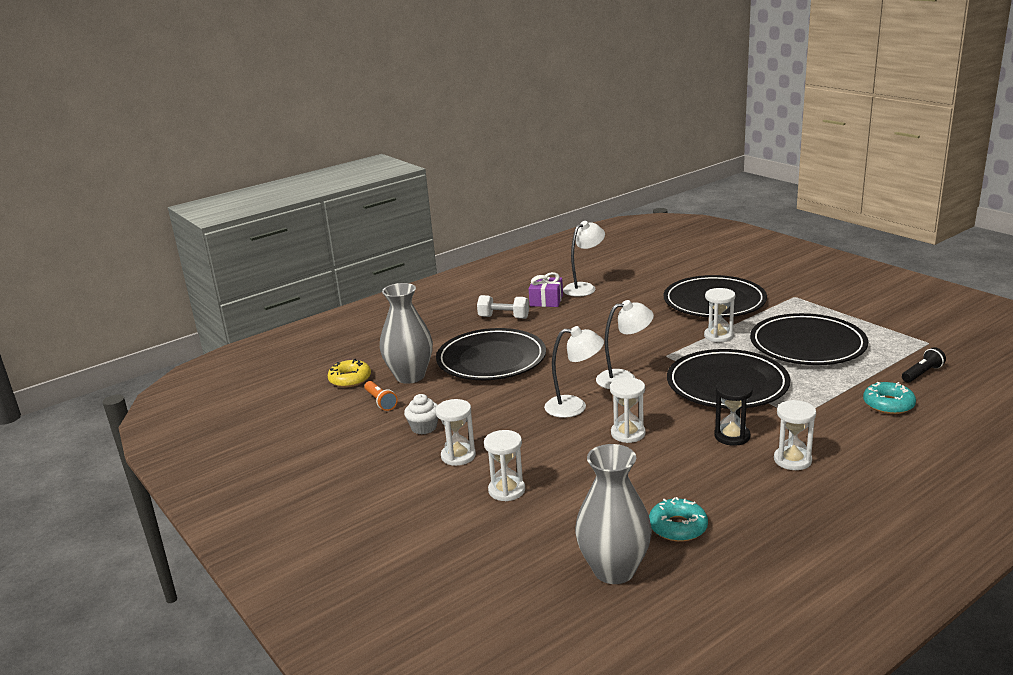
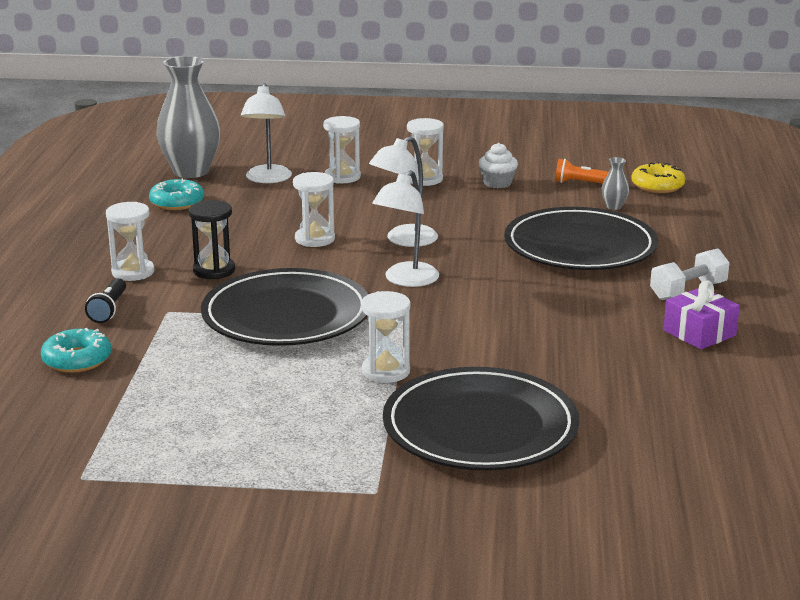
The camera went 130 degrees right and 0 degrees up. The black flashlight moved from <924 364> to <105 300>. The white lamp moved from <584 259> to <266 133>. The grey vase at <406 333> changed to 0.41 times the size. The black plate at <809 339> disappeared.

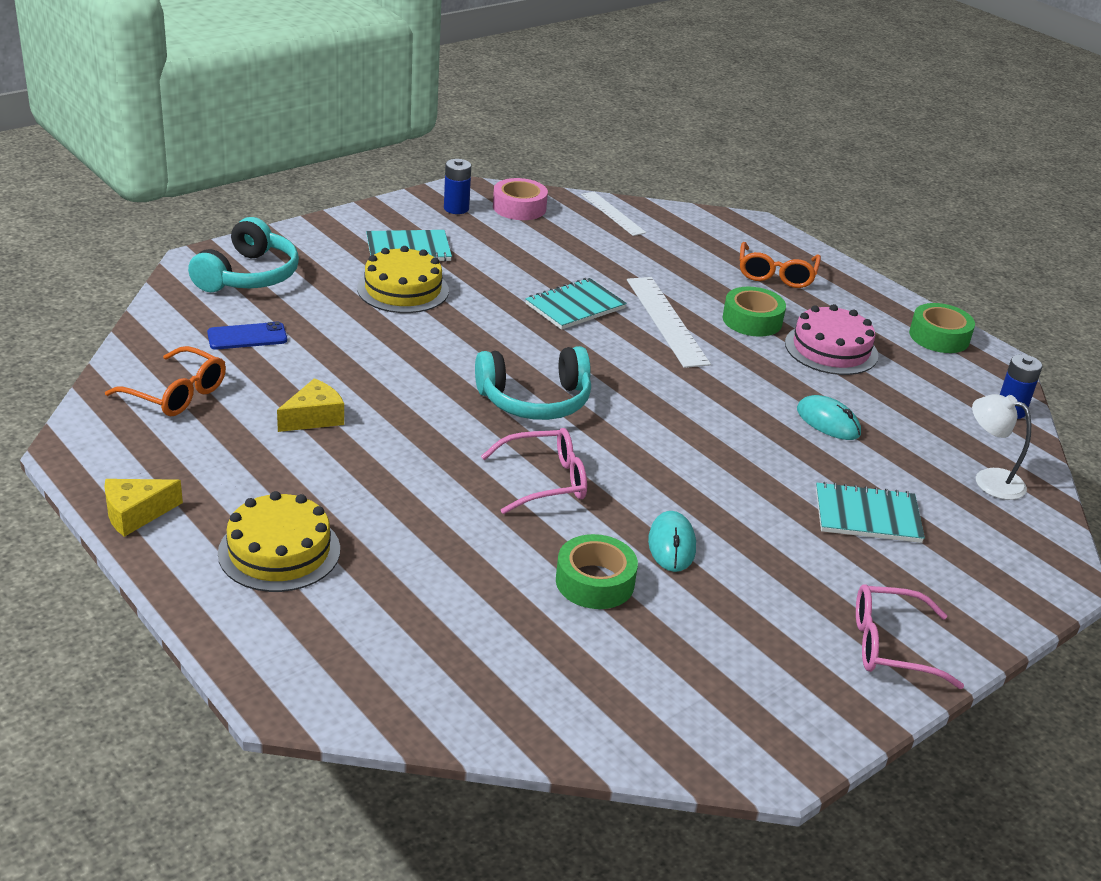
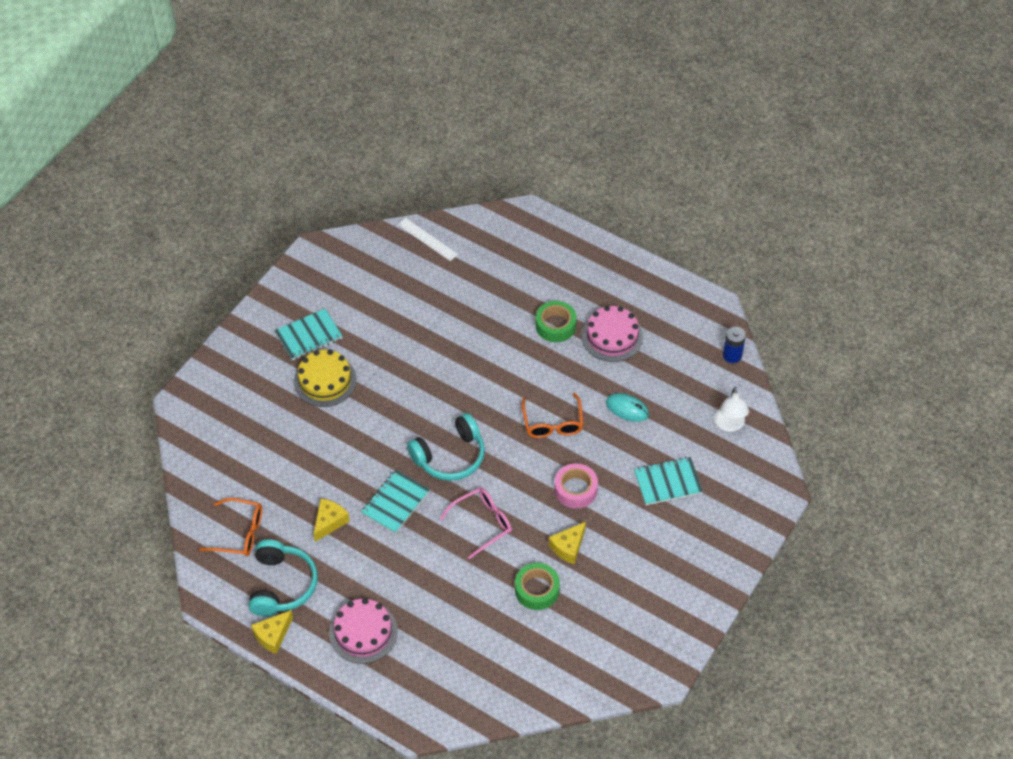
The camera went 15 degrees left and 20 degrees up. The turquoise headphones moved from <243 254> to <283 577>. The yellow cake at <279 541> became the pink cake at <363 631>. The turquoise notebook moved from <576 304> to <395 502>. The orange glasses moved from <780 265> to <552 415>. The turquoise mouse at <672 541> was replaced by the yellow cheese at <567 543>. The pink tape moved from <520 199> to <576 486>. The white lamp at <1001 447> turned 105 degrees counterclockwise. The blue phone at <247 336> disappeared. The blue battery at <457 186> disappeared. The white ruler at <669 322> disappeared. The pink glasses at <910 636> disappeared. The green tape at <942 328> disappeared.

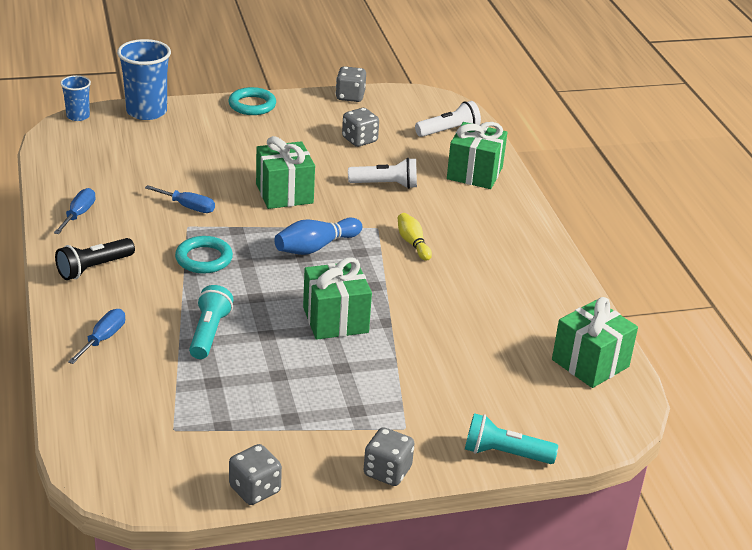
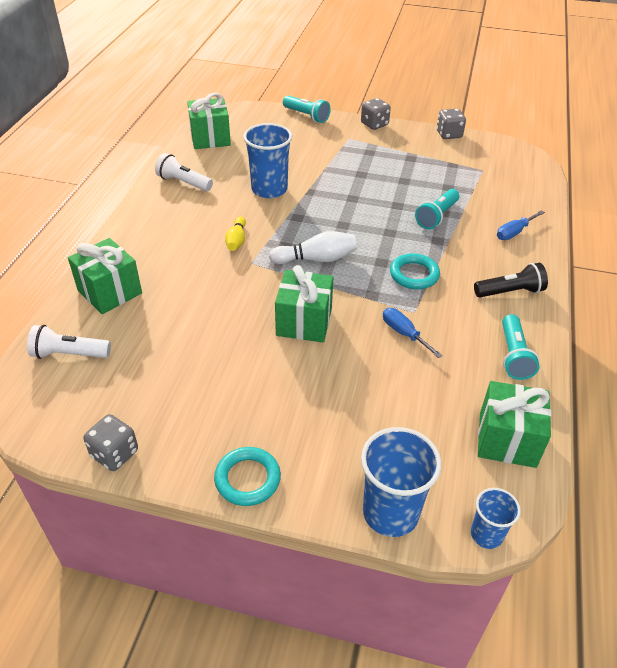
The camera went 150 degrees left and 10 degrees up. The white flashlight moved from <382 173> to <184 172>. The blue cup at <267 160> appeared. The blue bowling pin at <318 236> became the white bowling pin at <313 247>. The green gift moved from <337 298> to <514 424>. The blue screwdriver at <75 211> was replaced by the turquoise flashlight at <521 347>. The grey dice at <360 127> disappeared.

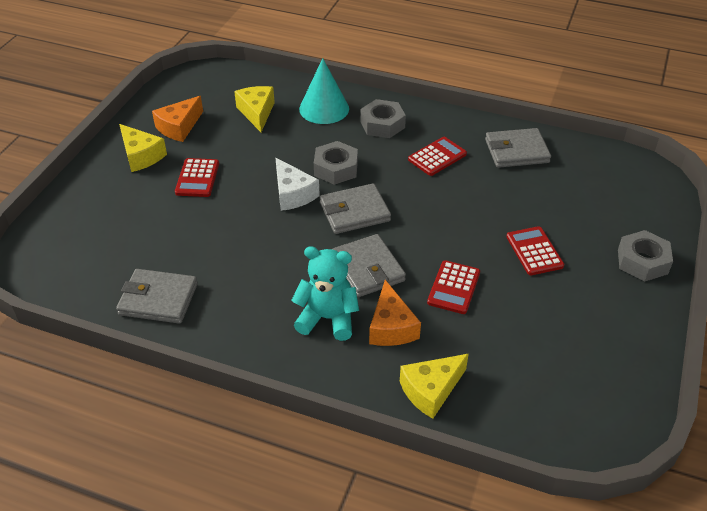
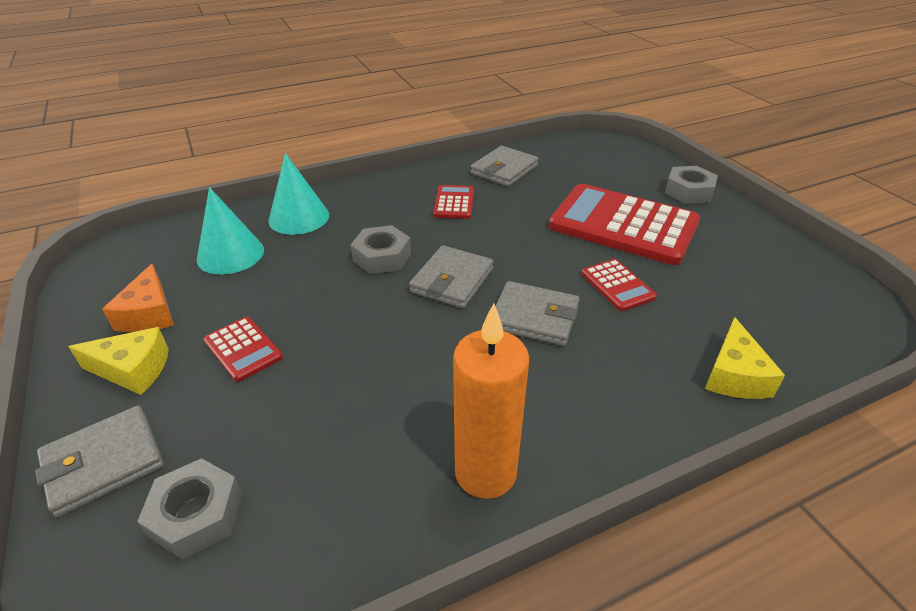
The camera went 45 degrees left and 5 degrees down. The grey wallet moved from <157 296> to <99 461>. The grey nut moved from <383 118> to <189 509>. The yellow cheese at <254 109> was replaced by the turquoise cone at <230 231>. The orange candle at <491 401> appeared. The red calculator at <535 250> changed to 2.20 times the size. The white cheese at <298 184> disappeared. The turquoise teddy bear at <325 293> disappeared. The orange cheese at <395 313> disappeared.

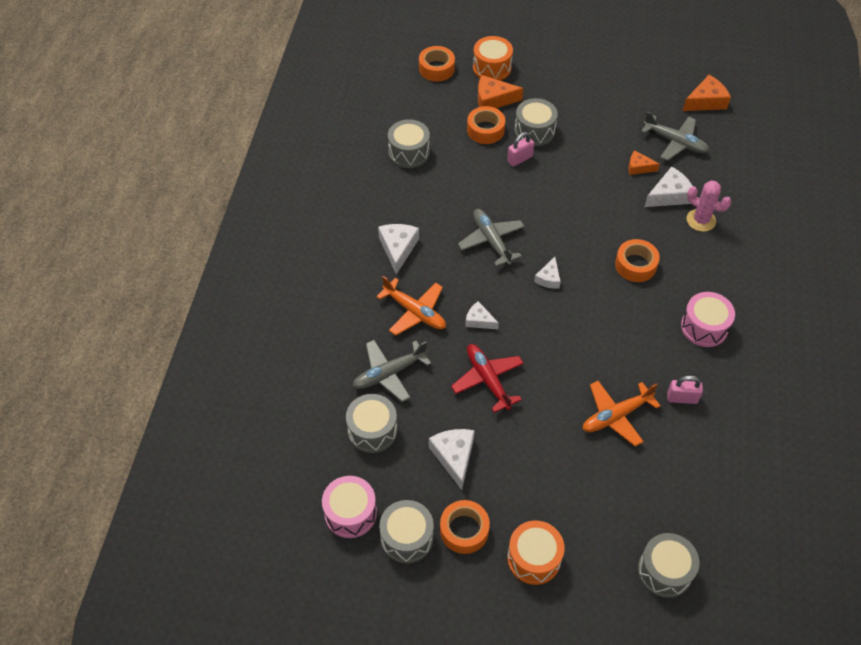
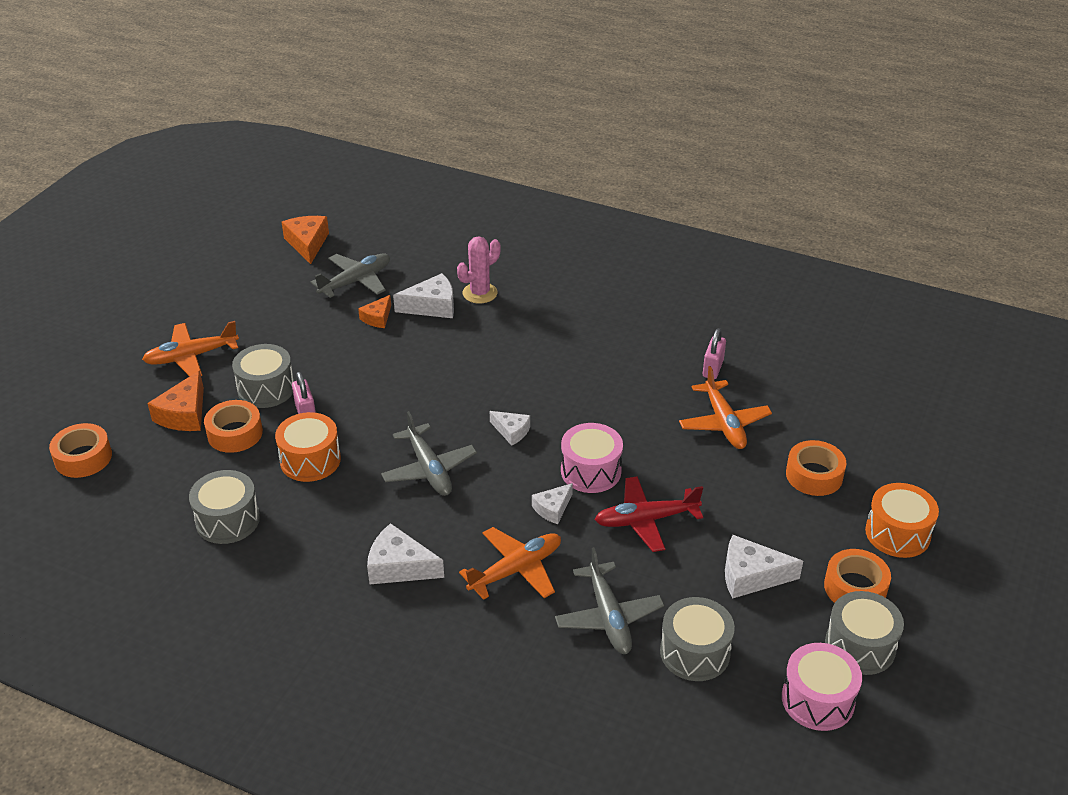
The camera went 75 degrees left and 15 degrees down. The orange plane at <190 349> appeared. The orange drum moved from <493 58> to <308 447>. The grey plane at <491 238> turned 105 degrees counterclockwise. The white cheese at <669 186> turned 90 degrees clockwise. The pink drum moved from <708 319> to <592 458>. The orange tape moved from <637 260> to <816 468>. The grey drum at <668 565> disappeared.

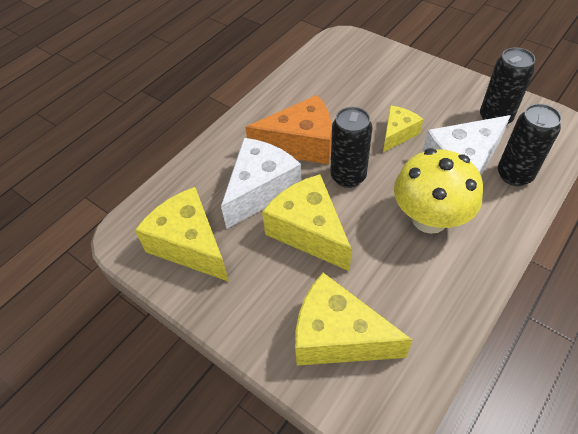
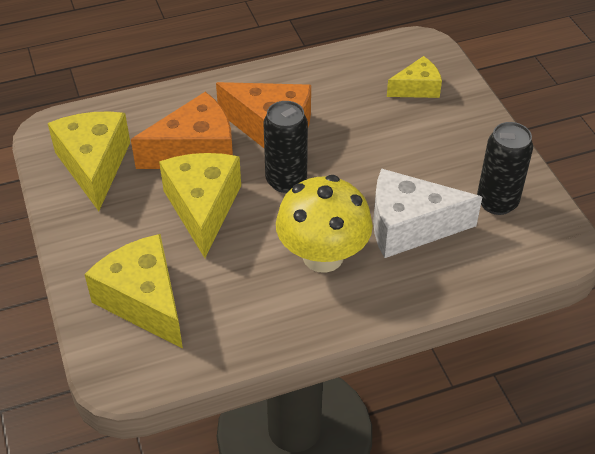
The camera went 30 degrees right and 5 degrees down. The white cheese at <261 183> became the orange cheese at <182 130>. The yellow cheese moved from <403 128> to <414 77>. The black can at <530 145> disappeared.

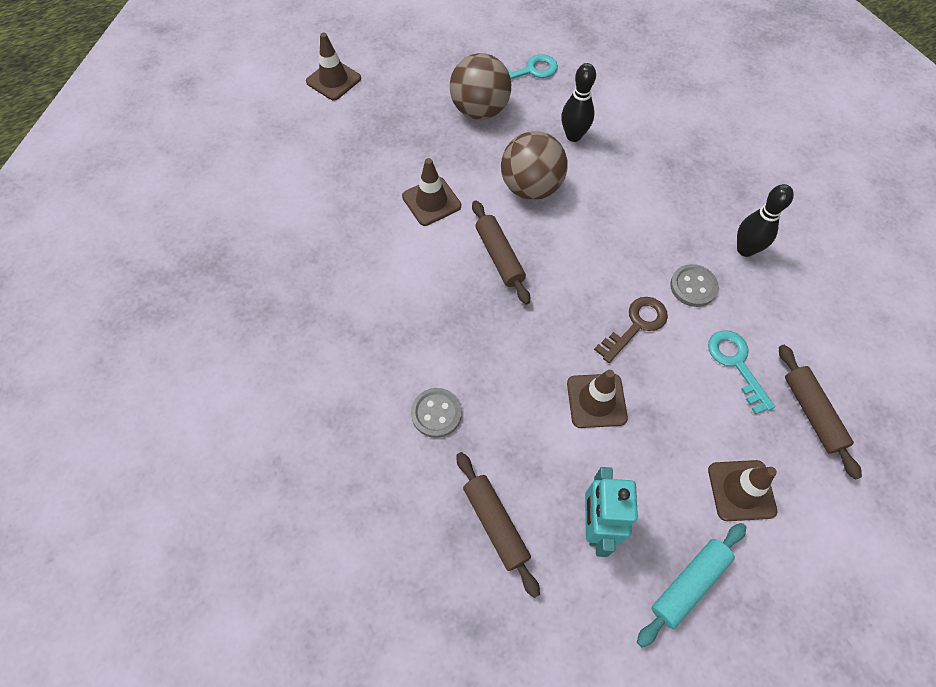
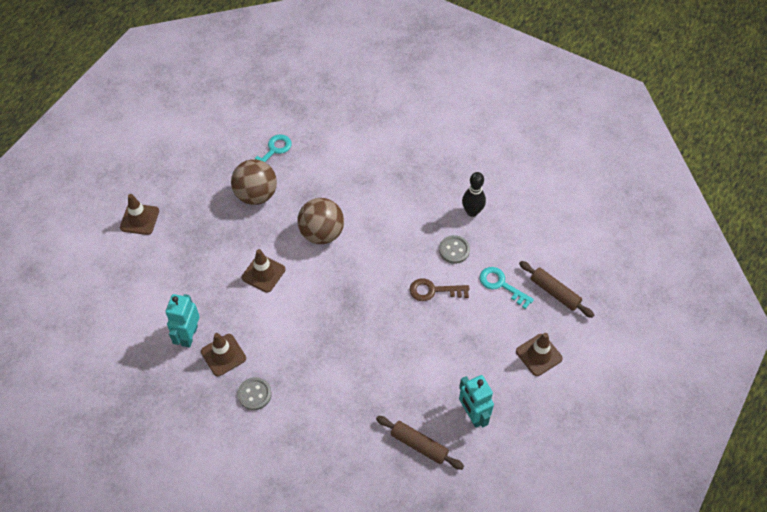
The camera went 30 degrees left and 5 degrees down. The turquoise robot at <182 321> appeared. The brown traffic cone moved from <597 399> to <223 354>. The grey button moved from <436 413> to <254 393>. The brown key at <631 330> turned 105 degrees counterclockwise. The brown rolling pin at <501 252> disappeared. The black bowling pin at <578 102> disappeared. The turquoise rolling pin at <691 585> disappeared.

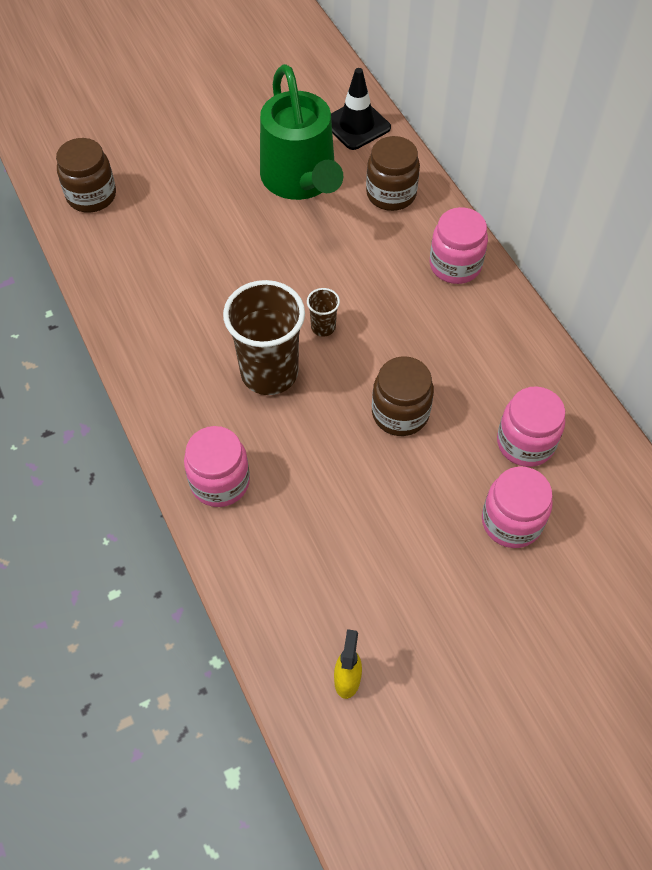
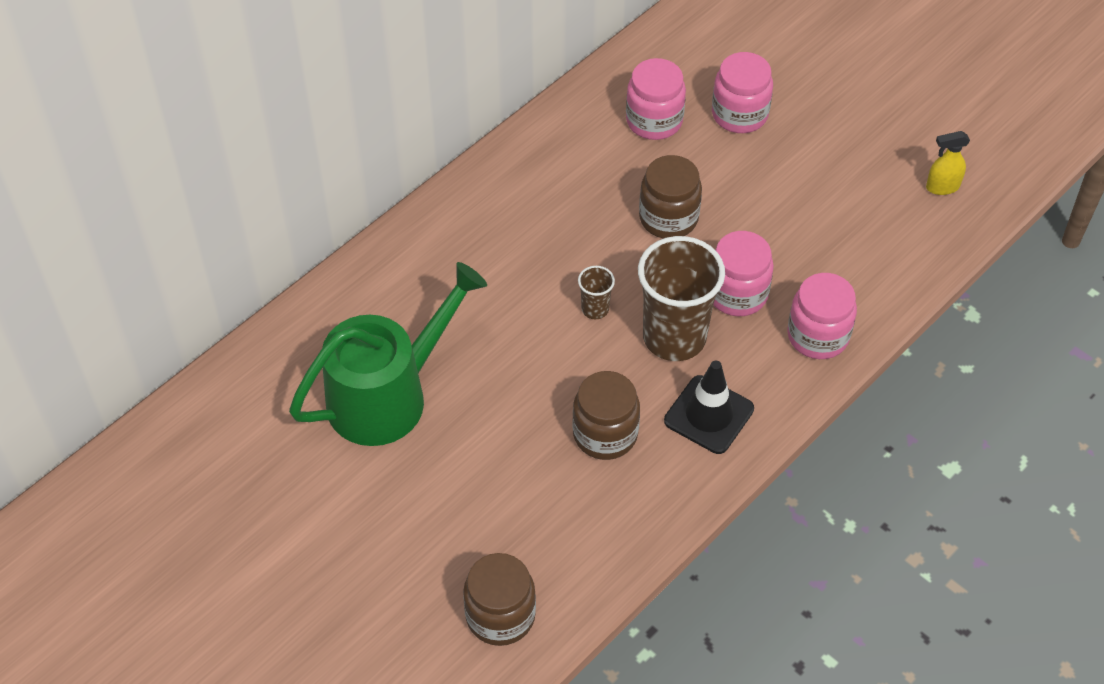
The camera went 110 degrees left and 5 degrees down. The brown jar moved from <393 173> to <606 415>. The black traffic cone moved from <361 109> to <709 407>. The pink jar moved from <459 245> to <743 273>.

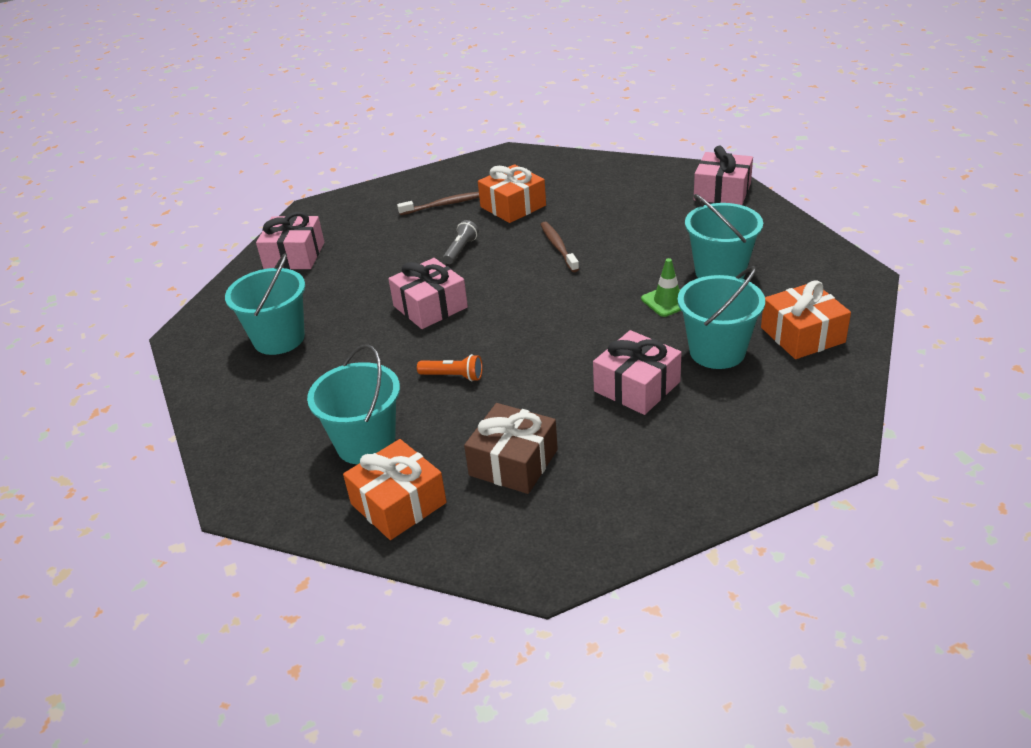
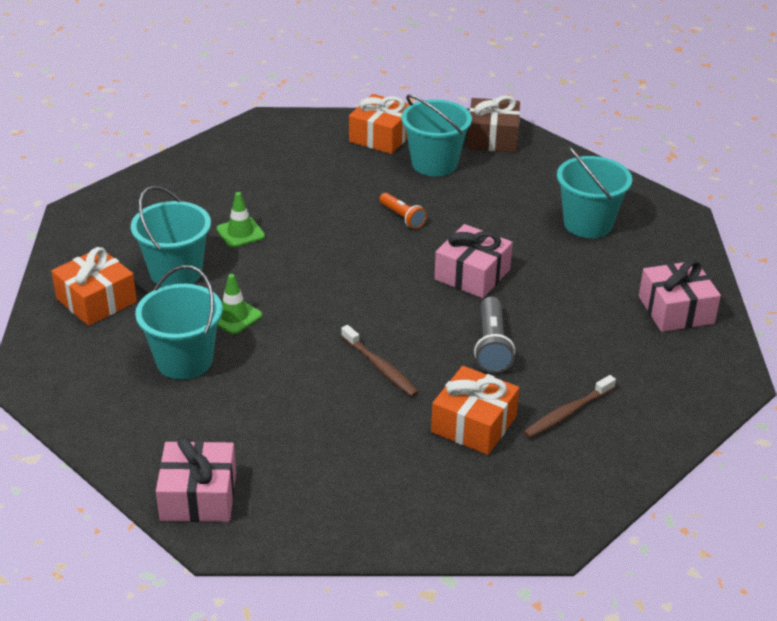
The camera went 155 degrees right and 0 degrees up. The pink gift at <637 372> was replaced by the green traffic cone at <240 220>. The orange flashlight at <449 367> turned 120 degrees counterclockwise. The brown gift moved from <511 448> to <493 123>. The grey flashlight at <461 242> changed to 1.51 times the size.

